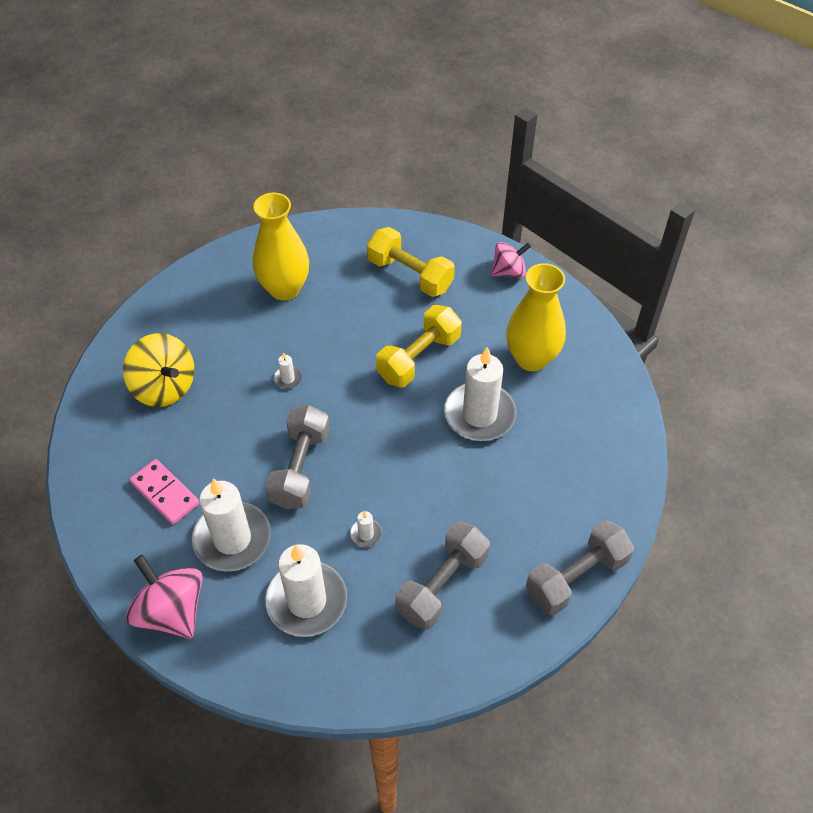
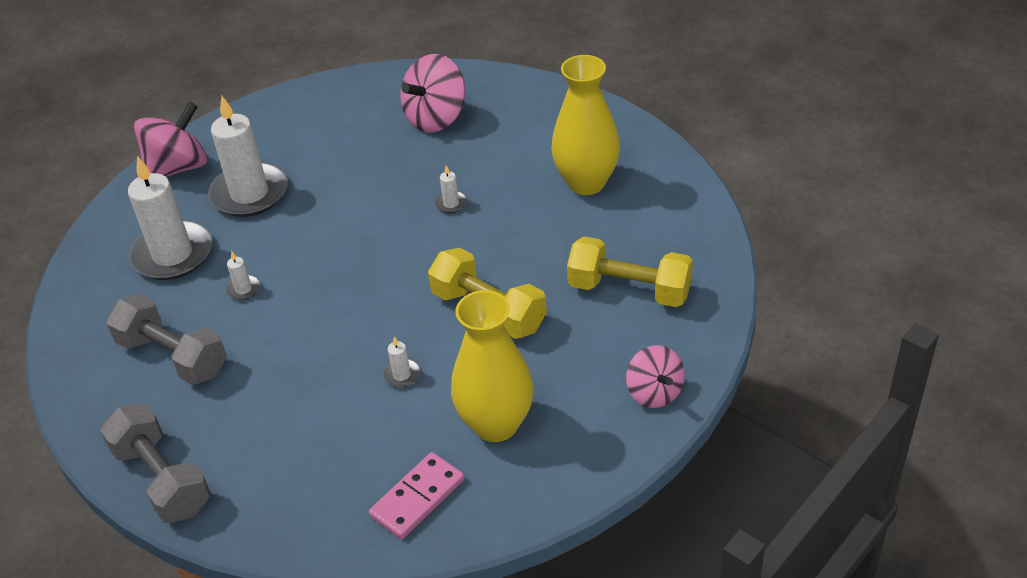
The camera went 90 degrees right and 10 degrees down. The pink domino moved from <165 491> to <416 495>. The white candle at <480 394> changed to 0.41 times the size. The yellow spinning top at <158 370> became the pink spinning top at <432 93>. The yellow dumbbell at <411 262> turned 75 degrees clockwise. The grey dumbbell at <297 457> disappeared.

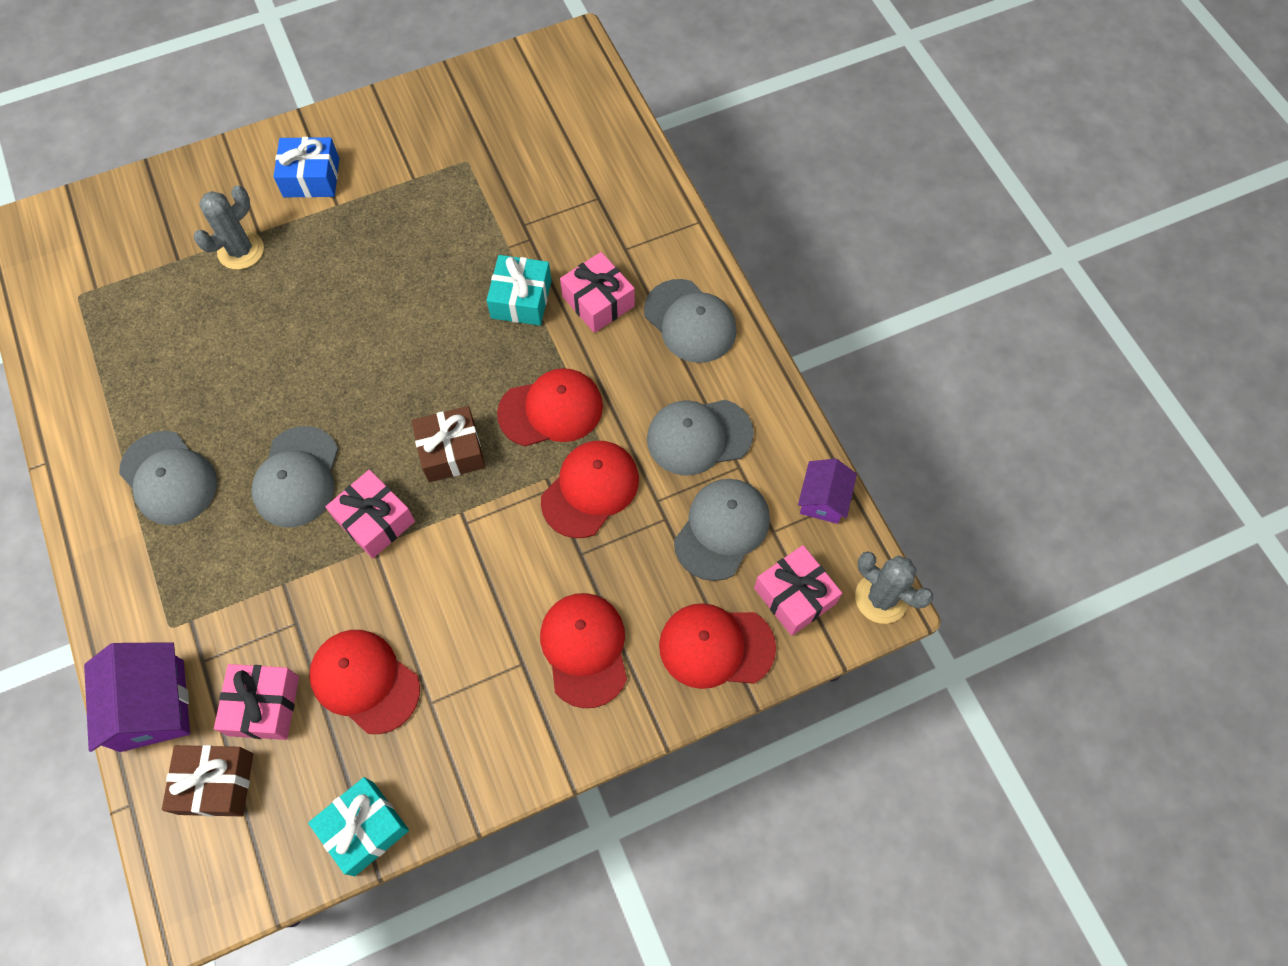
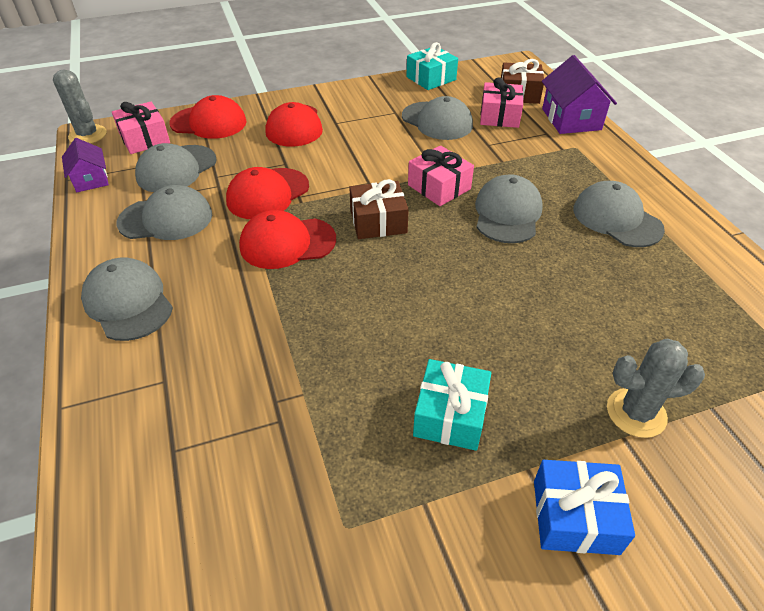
The camera went 175 degrees left and 20 degrees down. The purple house at <827 491> turned 45 degrees counterclockwise. The red cap at <364 682> became the grey cap at <437 118>. The turquoise gift moved from <519 290> to <452 405>. The grey cactus at <229 227> turned 45 degrees clockwise. The pink gift at <597 292> disappeared.

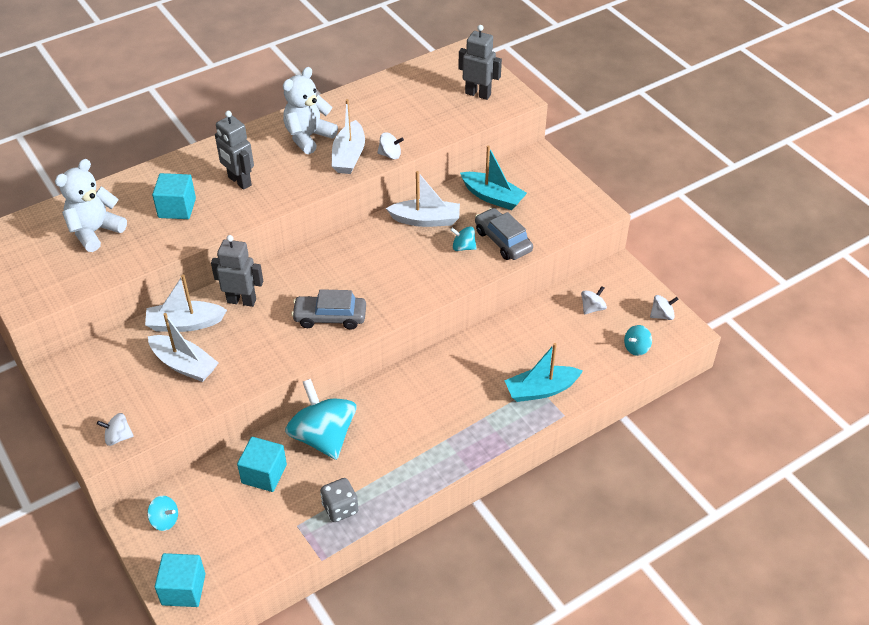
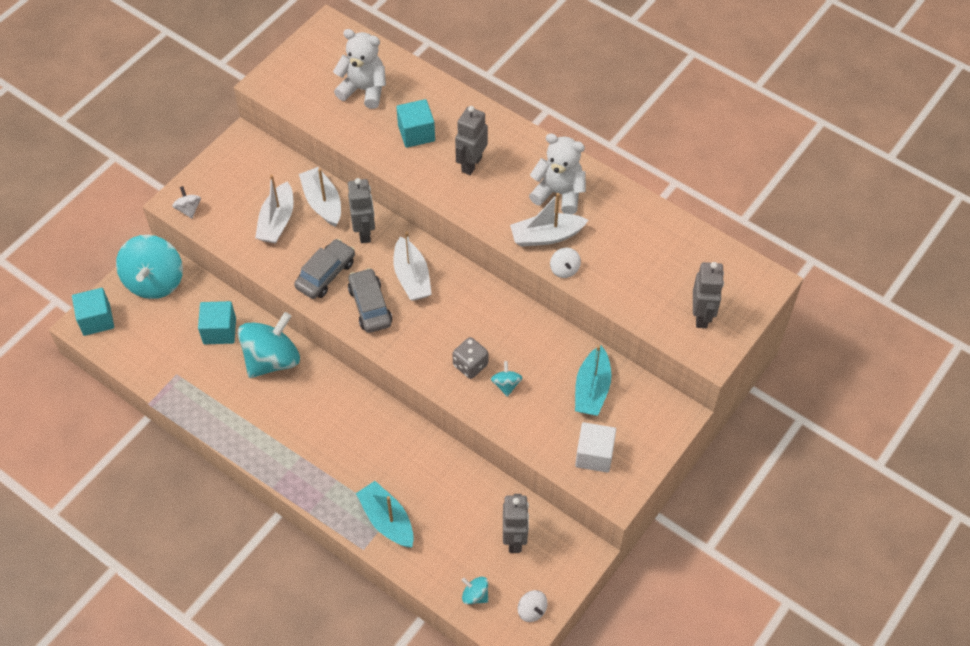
The camera went 70 degrees right and 10 degrees up. The turquoise spinning top at <162 513> changed to 2.27 times the size. The grey car moved from <504 234> to <324 269>. The white boat moved from <423 199> to <412 266>. The grey dice moved from <339 500> to <470 358>. The white spinning top at <594 300> was replaced by the grey robot at <516 523>. The white cube at <595 447> appeared.

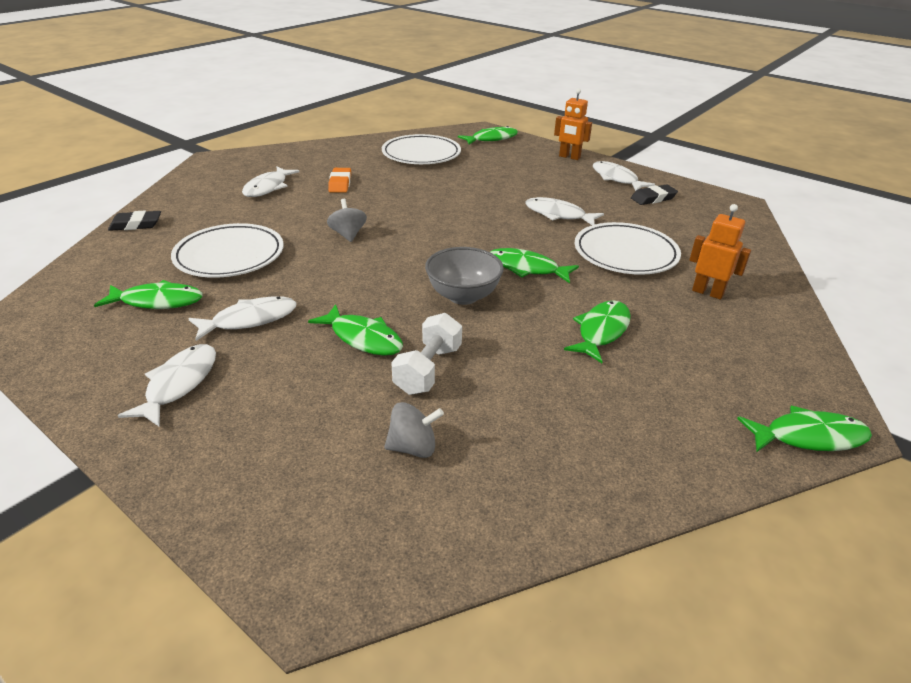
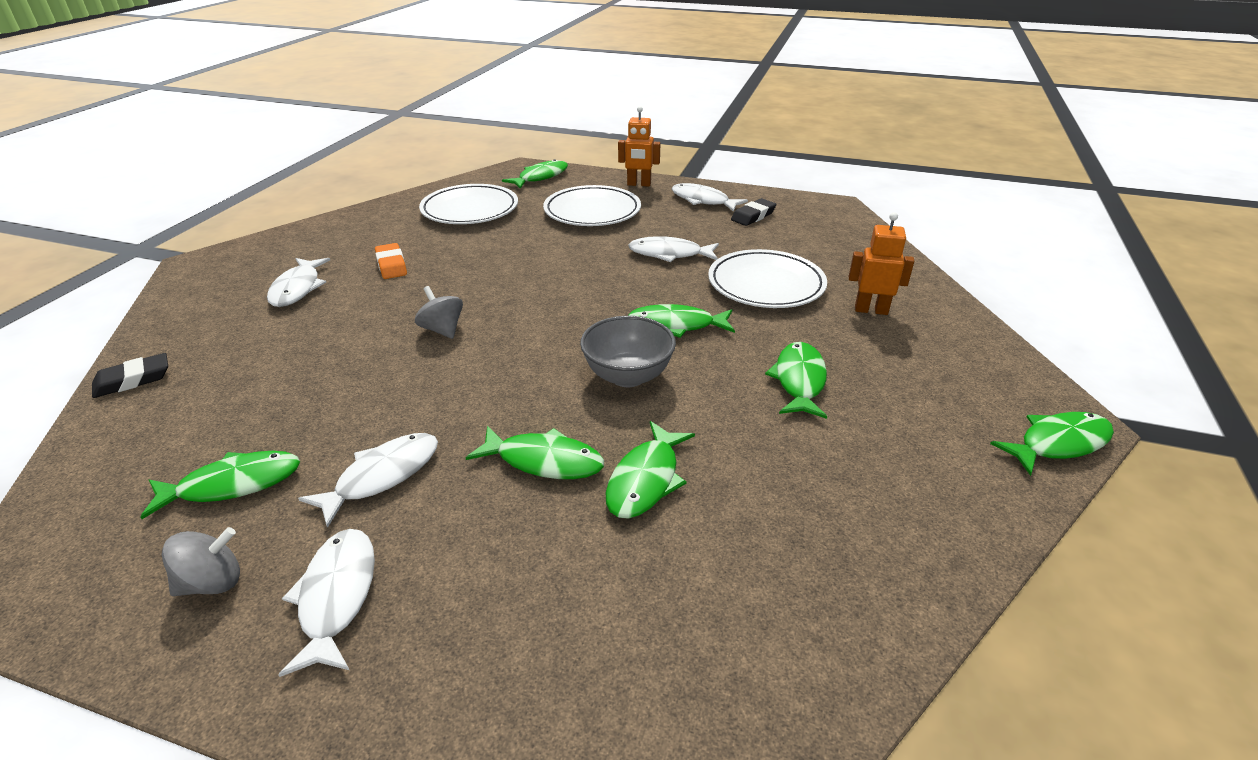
The camera went 20 degrees left and 0 degrees up. The grey spinning top moved from <414 430> to <201 561>. The white plate moved from <227 250> to <592 205>. The white dumbbell at <426 354> was replaced by the green fish at <650 470>.

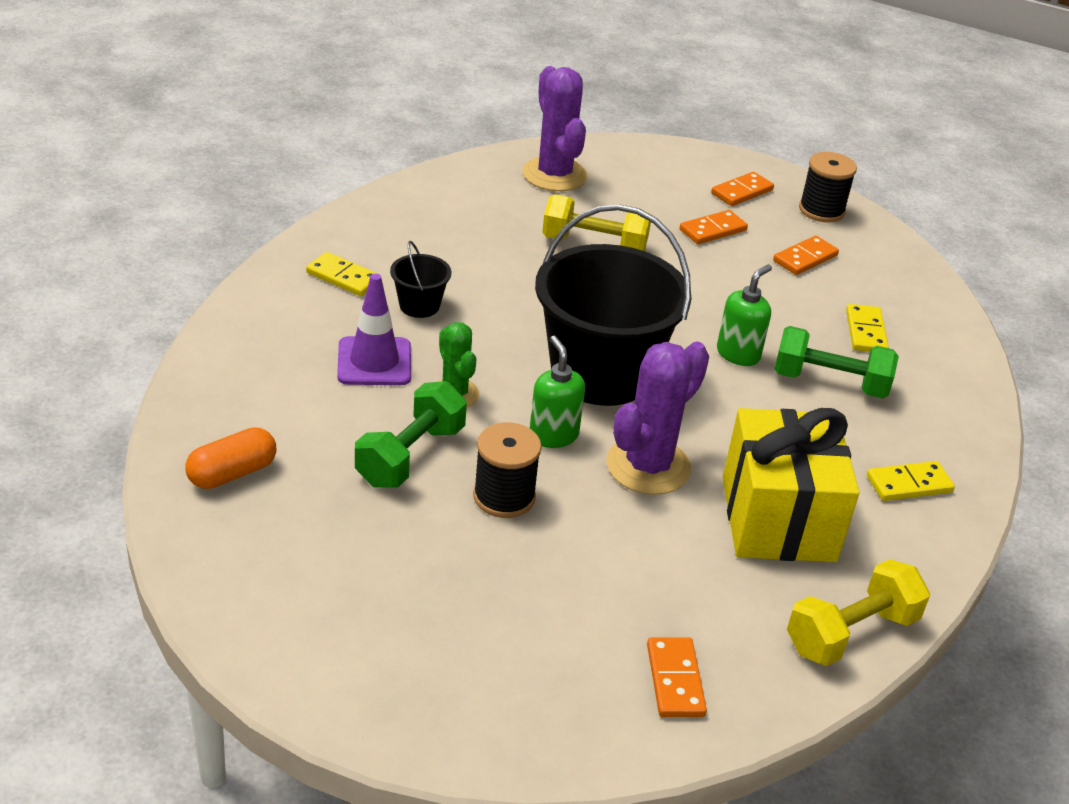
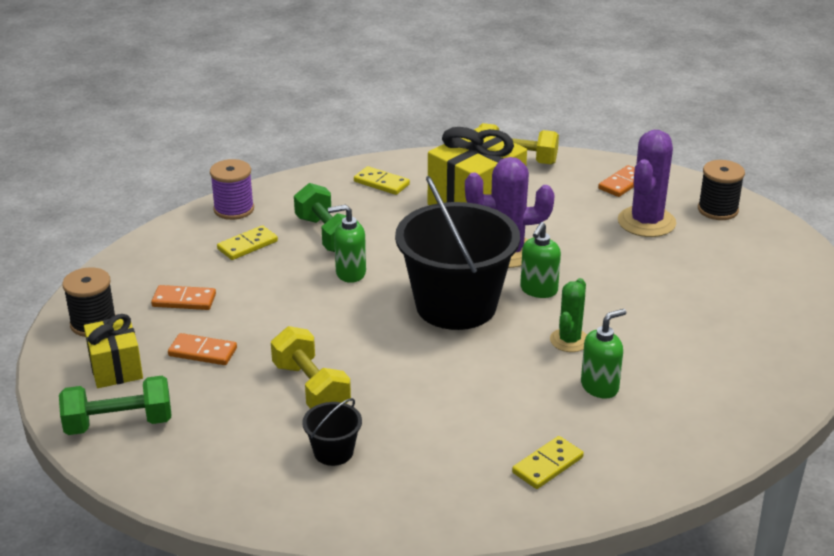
The camera went 130 degrees left and 5 degrees down. The green dumbbell moved from <411 434> to <115 405>. The orange domino at <742 189> was replaced by the yellow gift at <113 351>. The purple spool at <232 189> appeared. The black bucket moved from <420 279> to <332 432>. The yellow domino at <343 274> turned 60 degrees clockwise. The purple traffic cone at <374 329> was replaced by the green soap dispenser at <603 354>. The purple cactus moved from <554 128> to <647 183>. The black spool moved from <507 470> to <721 190>. The orange capsule at <230 458> disappeared.

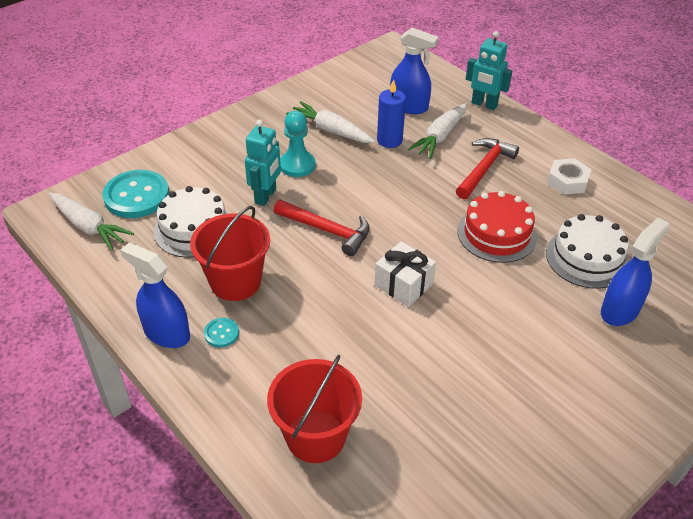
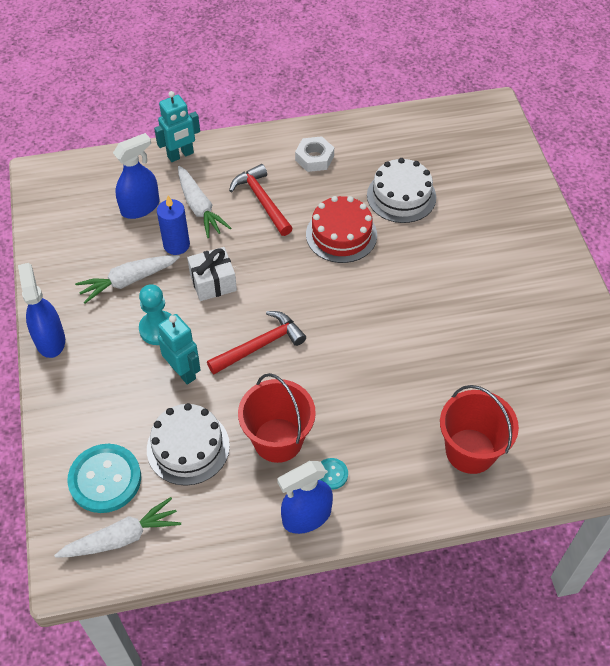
The camera went 60 degrees left and 10 degrees up. The blue spray bottle moved from <635 271> to <41 310>. The white gift moved from <405 274> to <212 274>.

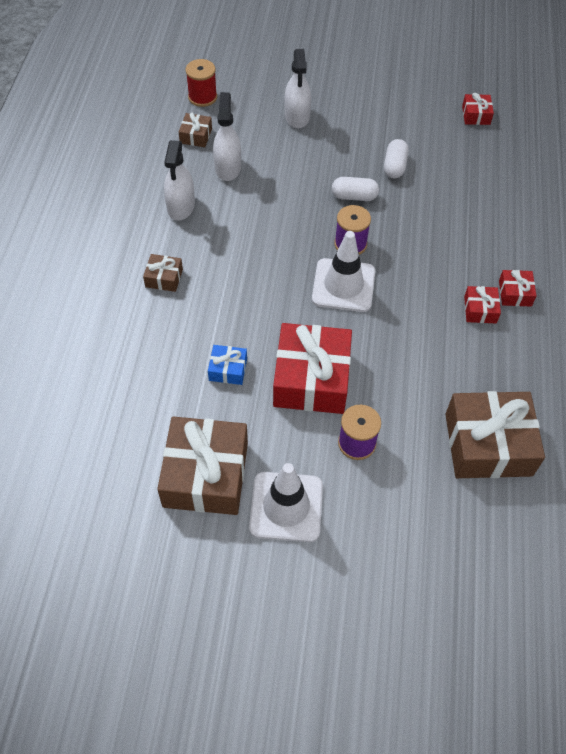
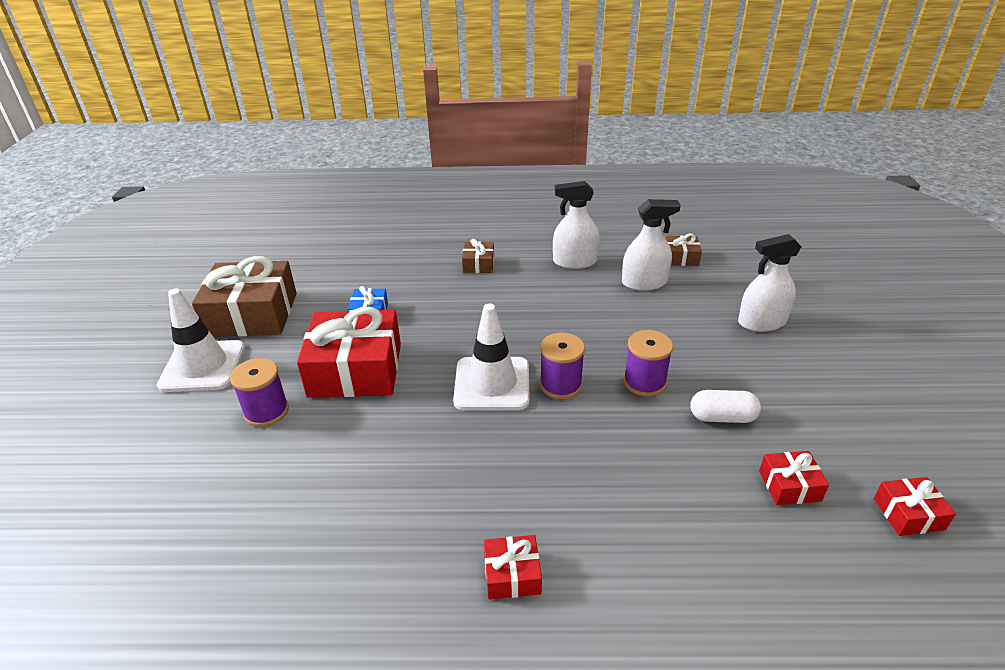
The camera went 85 degrees right and 20 degrees down. The white capsule at <355 189> was replaced by the purple spool at <648 363>. The red gift moved from <482 304> to <794 478>. The red spool at <201 83> disappeared. The brown gift at <495 434> disappeared.

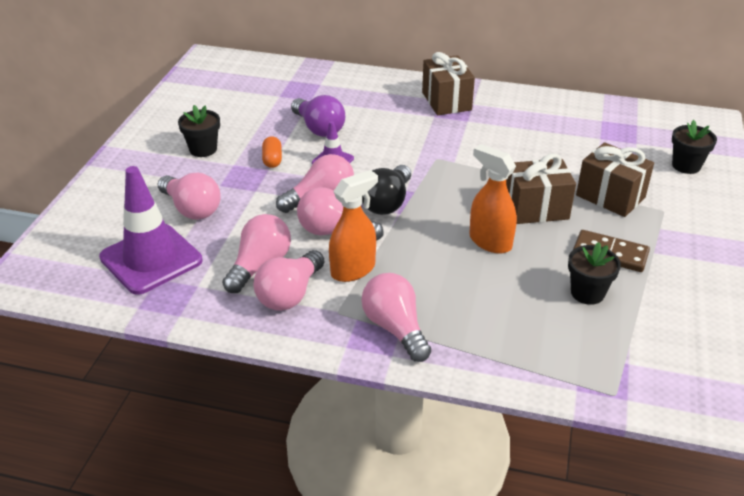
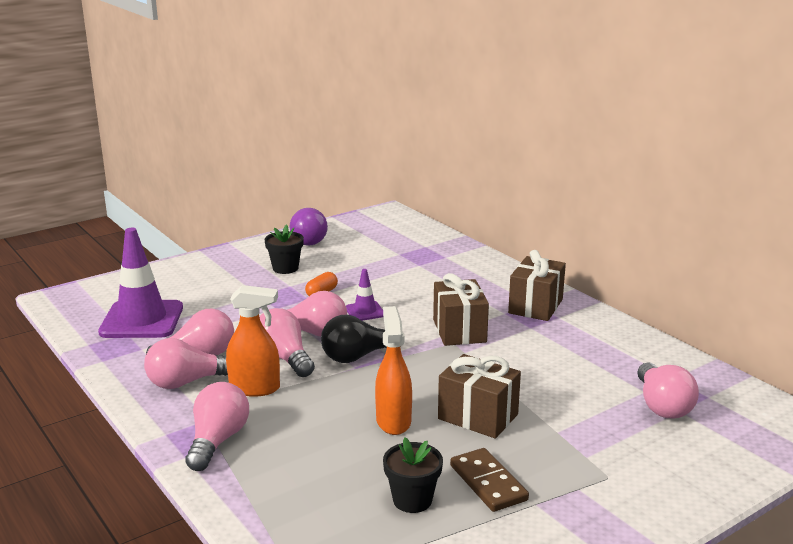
The camera went 40 degrees right and 15 degrees down. The purple light bulb moved from <318 116> to <309 227>. The brown gift moved from <615 179> to <461 309>. The pink light bulb moved from <189 196> to <668 390>. The black flower pot at <694 147> disappeared.

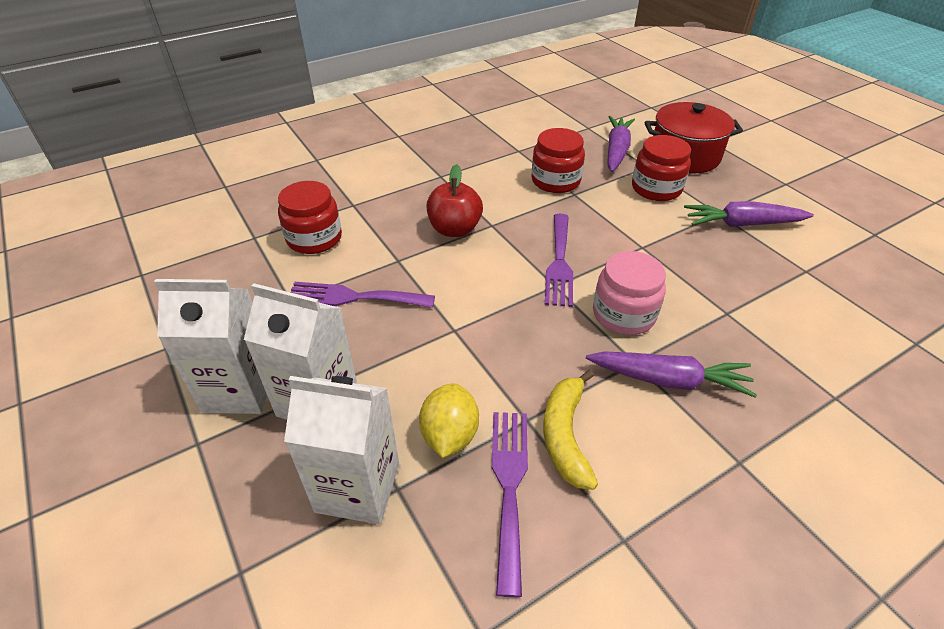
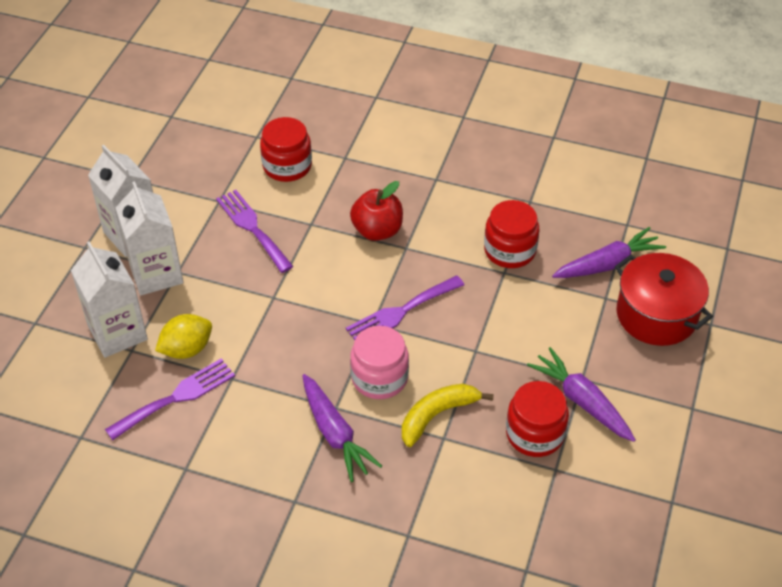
The camera went 50 degrees right and 5 degrees up. The yellow banana moved from <570 430> to <448 415>. The red jar moved from <661 168> to <537 419>.

